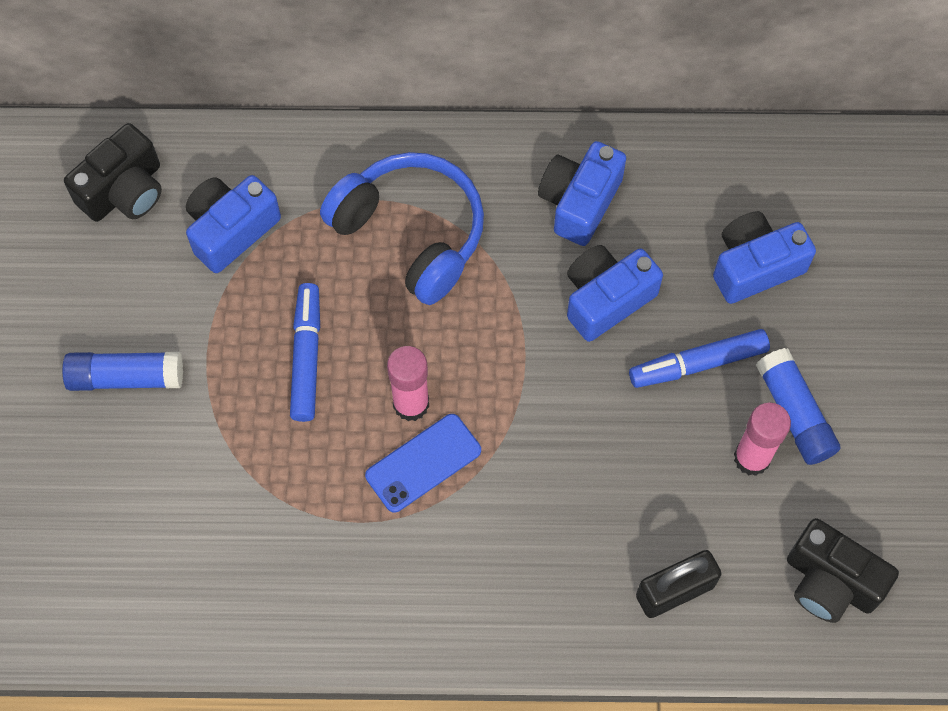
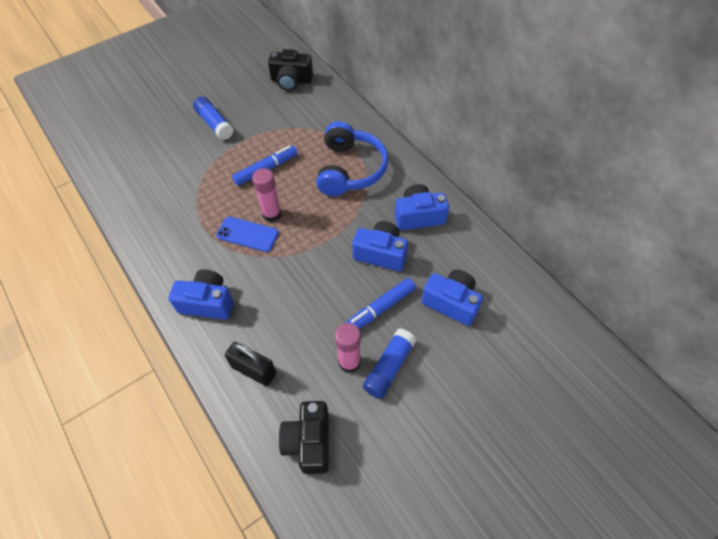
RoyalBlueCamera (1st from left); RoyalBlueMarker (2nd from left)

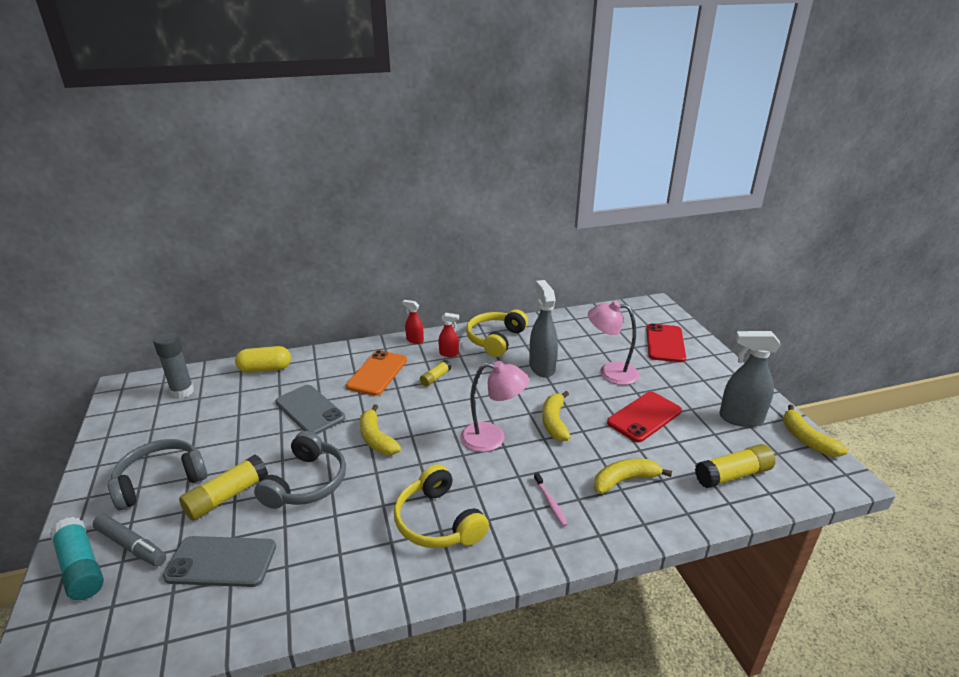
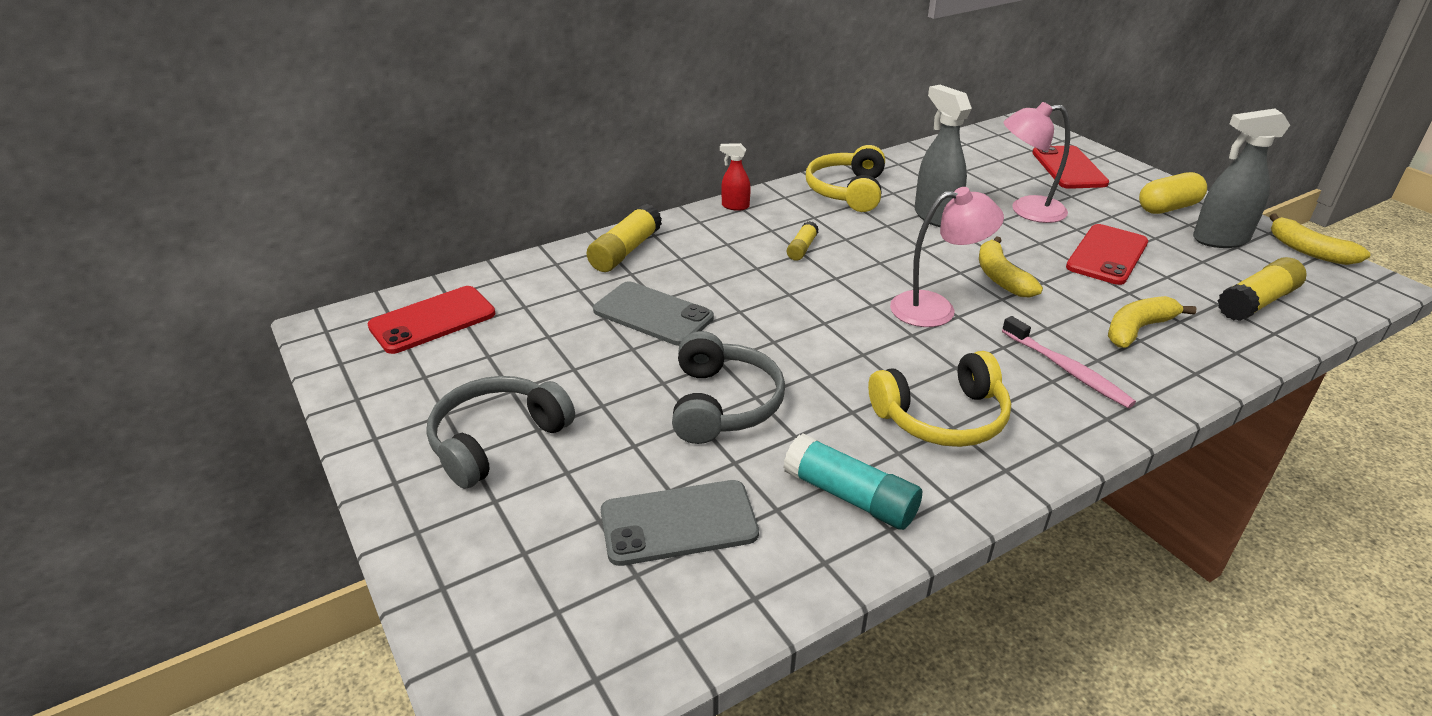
GrayMarker; OrangeColouredPhone; GoldenBananaFruit (1st from left in the first image); RedSprayCleaner (2nd from left in the first image); TurquoiseGlue; GoldenGlue (1st from left); GoldenPill; RedPhone (1st from left); GoldenHeadphones (2nd from left); RosePinkToothBrush

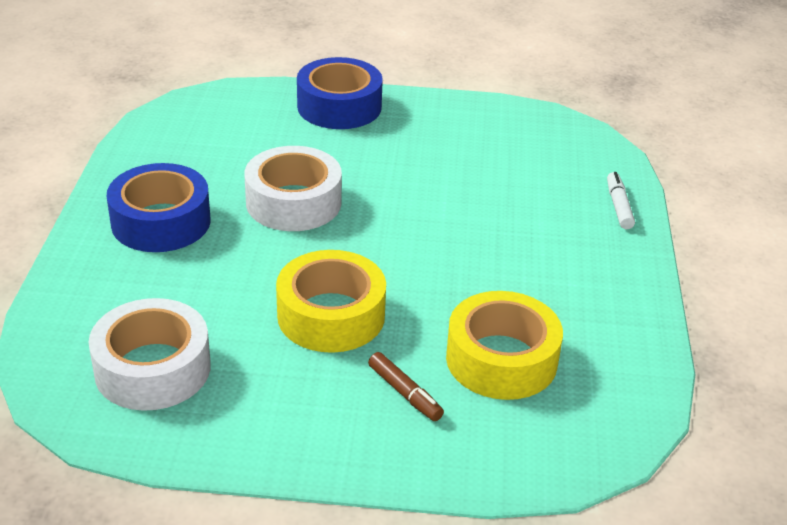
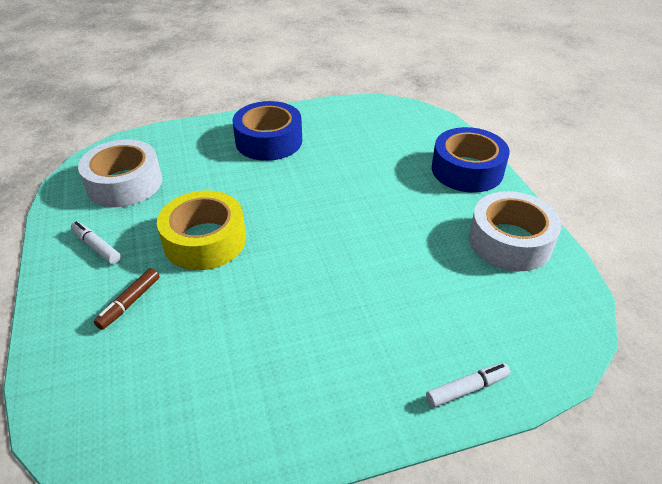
GoldenStickyTape (2nd from left in the first image); PureWhiteMarker (1st from left); PureWhiteStickyTape (2nd from left)

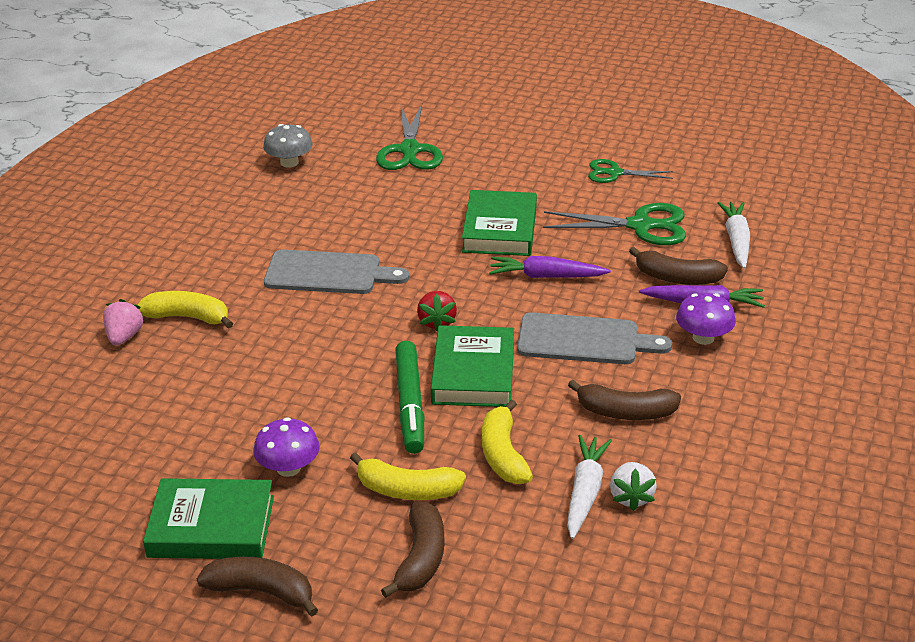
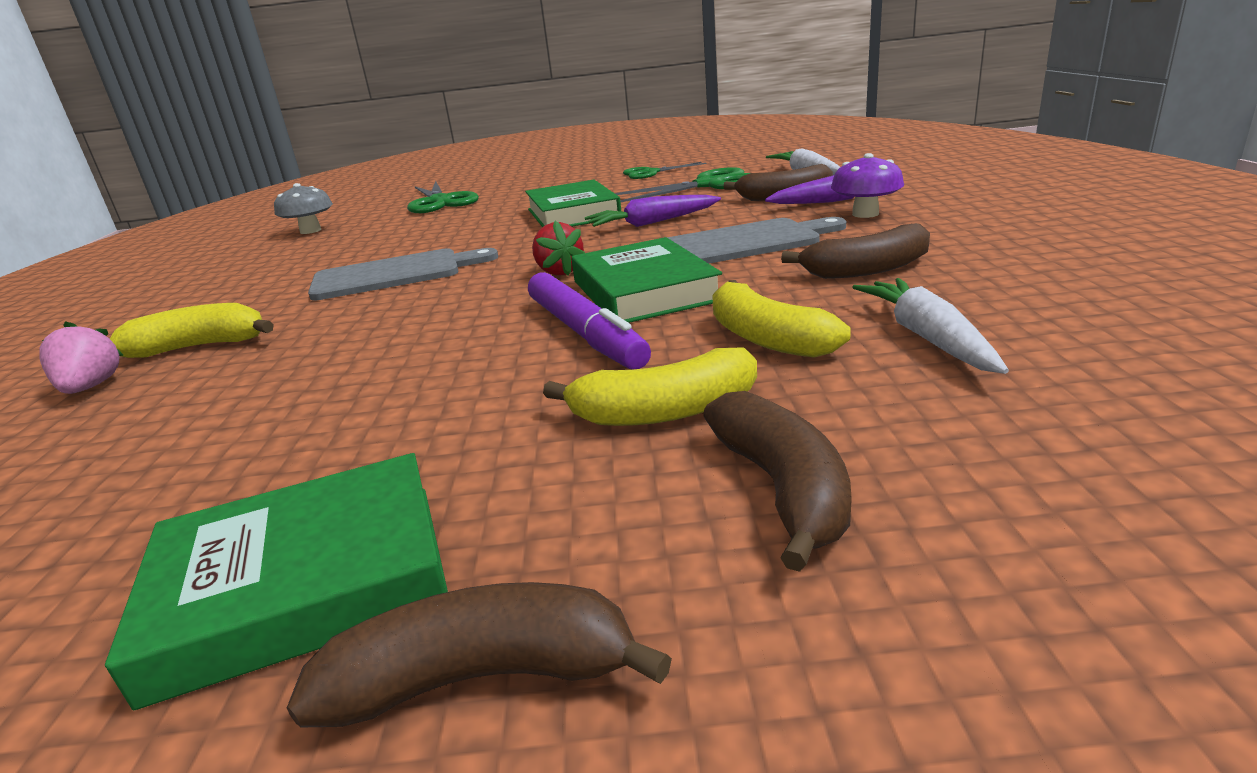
PurpleToadstool (1st from left in the first image); PureWhiteBerry; PurpleMarker

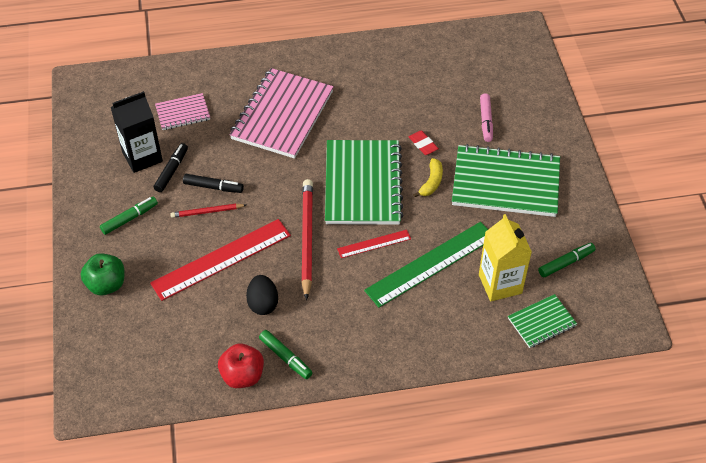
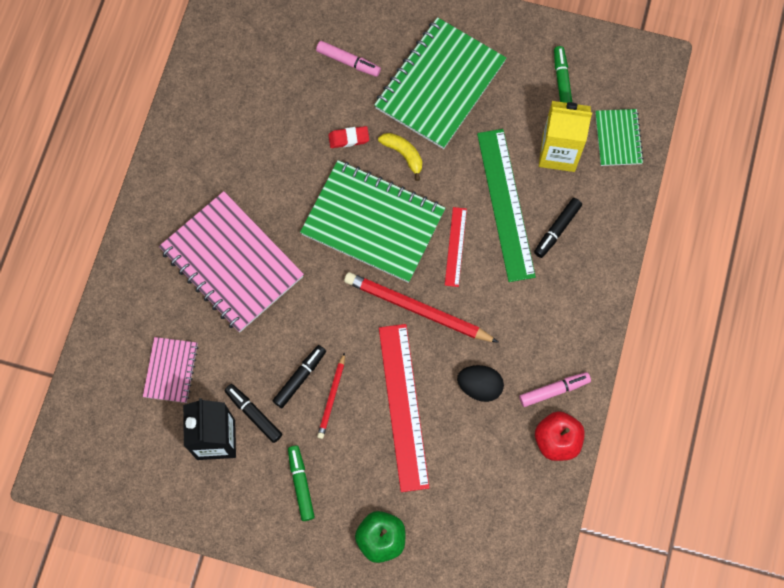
EbonyMarker (3rd from left); RosePinkMarker (2nd from left)

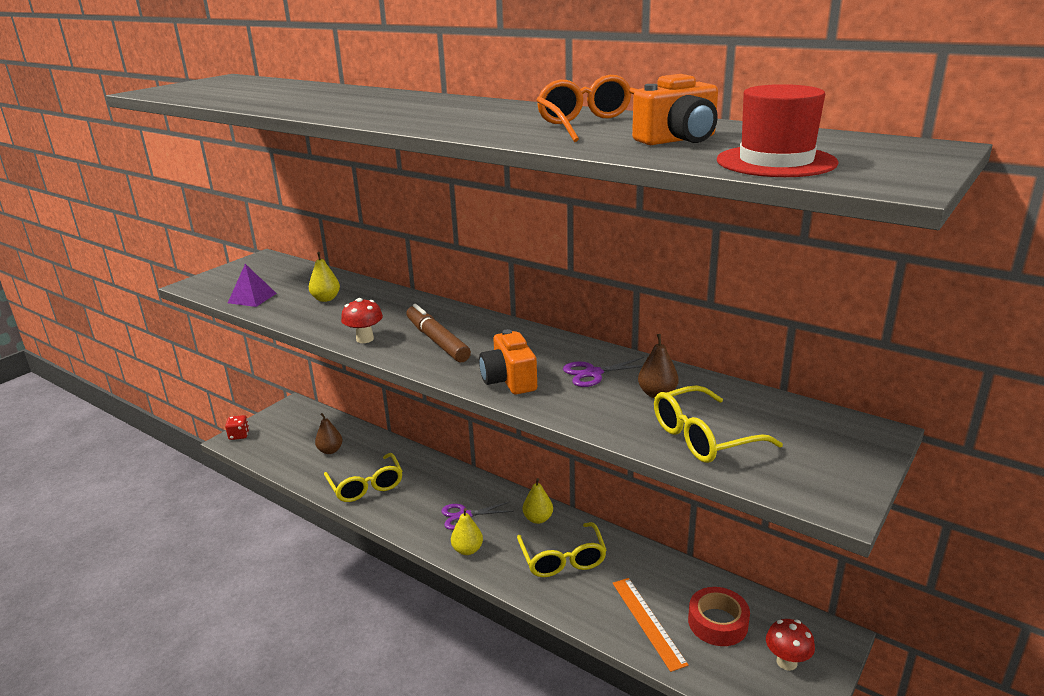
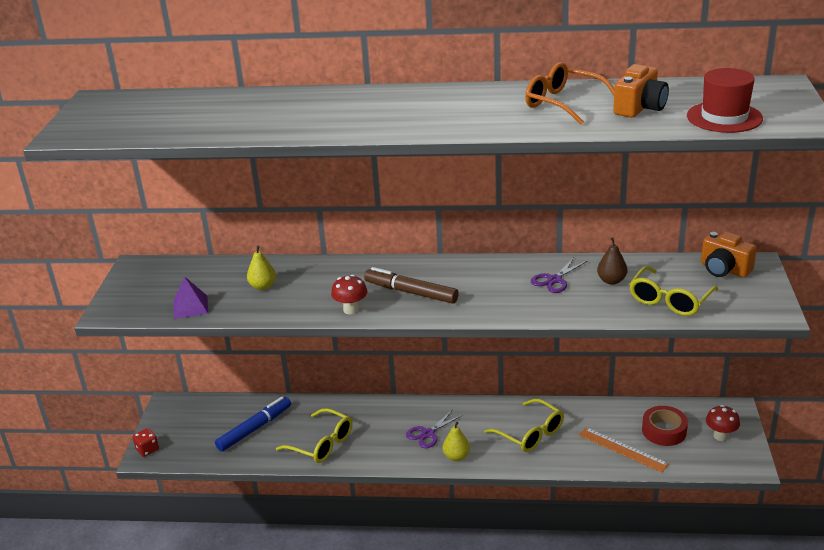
GoldenToyPear (3rd from left in the first image); OrangeColouredCamera (2nd from left); RoyalBlueMarker

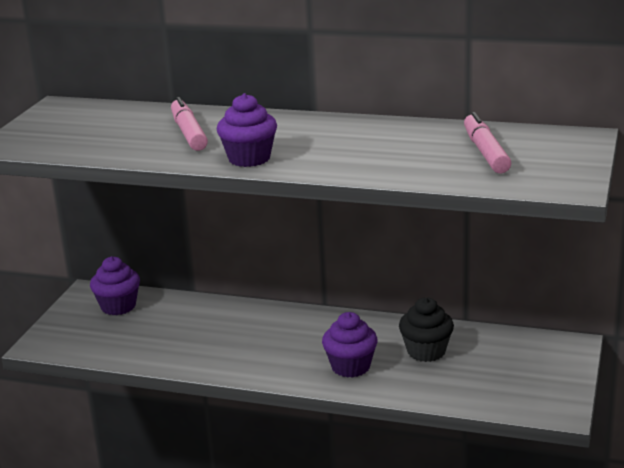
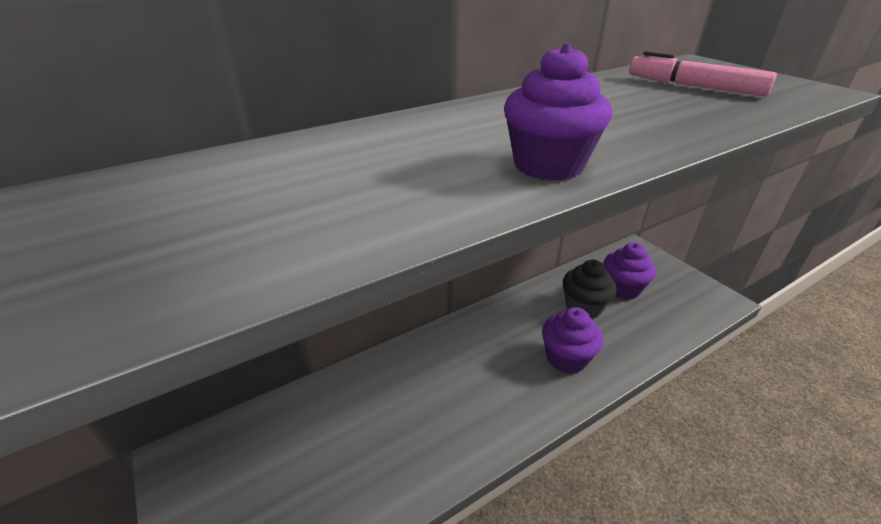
RosePinkMarker (1st from left in the first image); PurpleFairyCake (3rd from left)

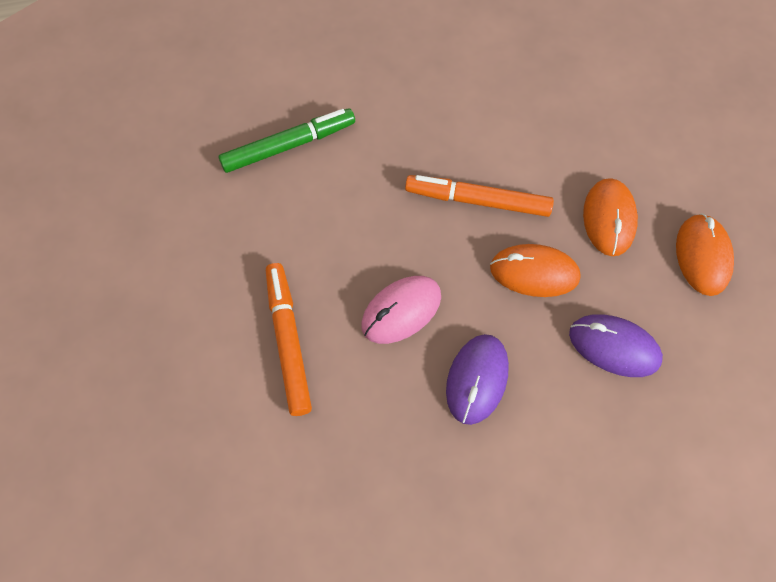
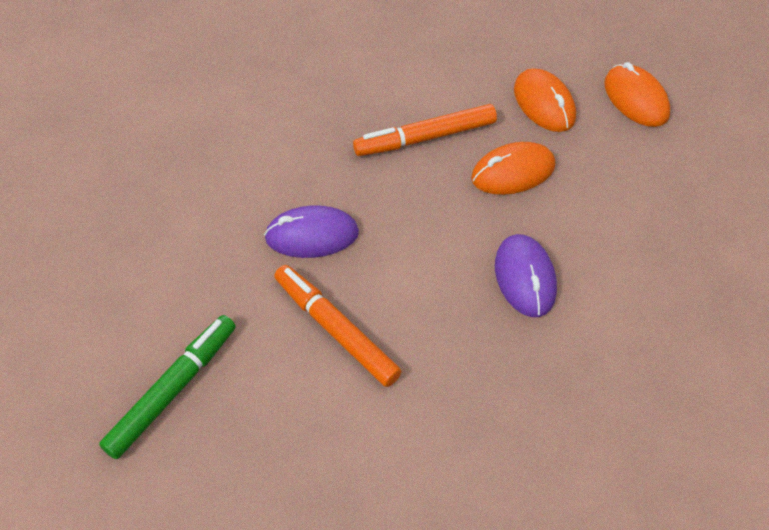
RosePinkMouse; GreenMarker; PurpleMouse (1st from left)

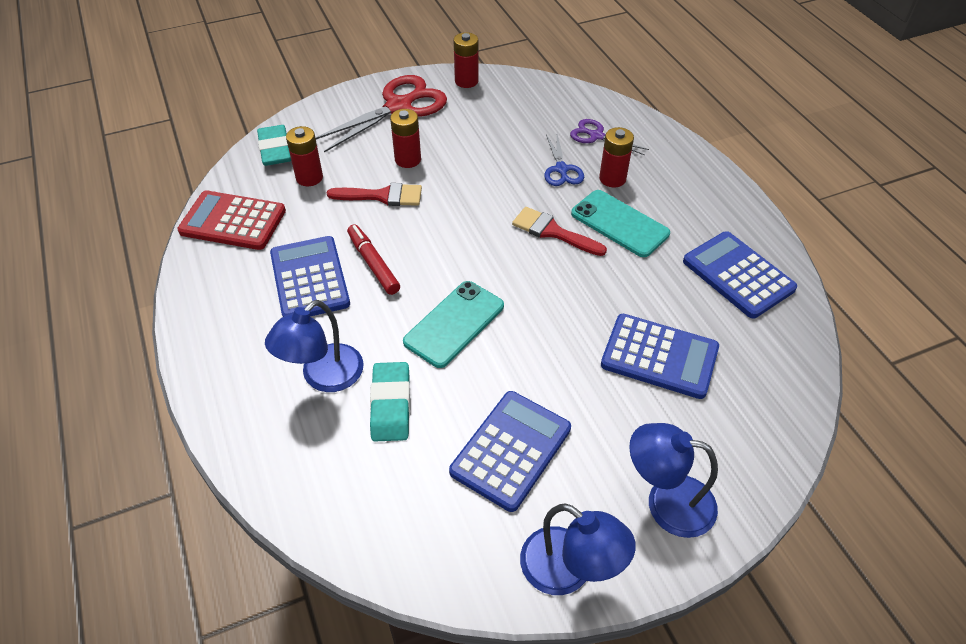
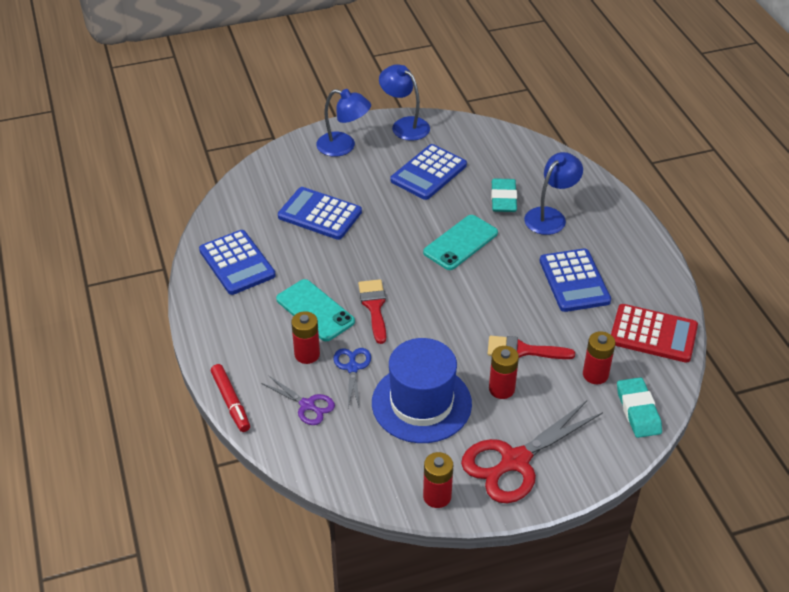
RoyalBlueTopHat; RedMarker; RedPaintbrush (1st from left)

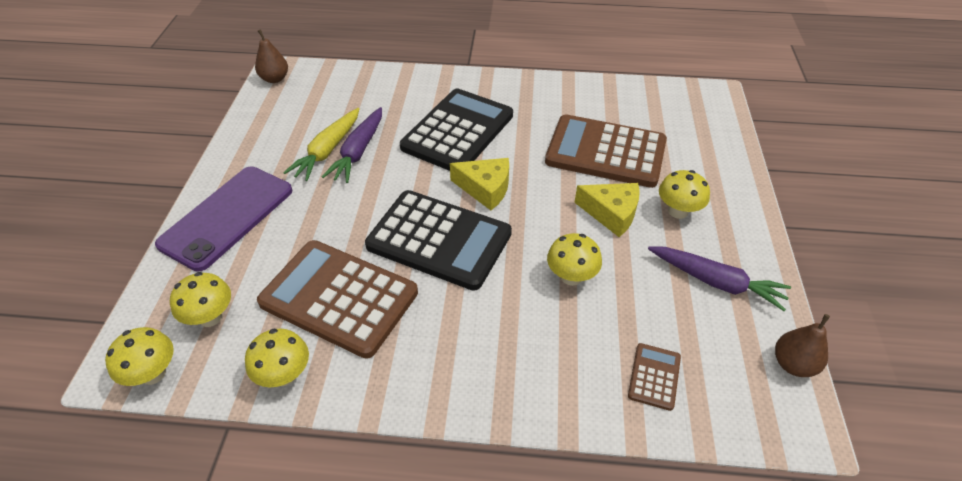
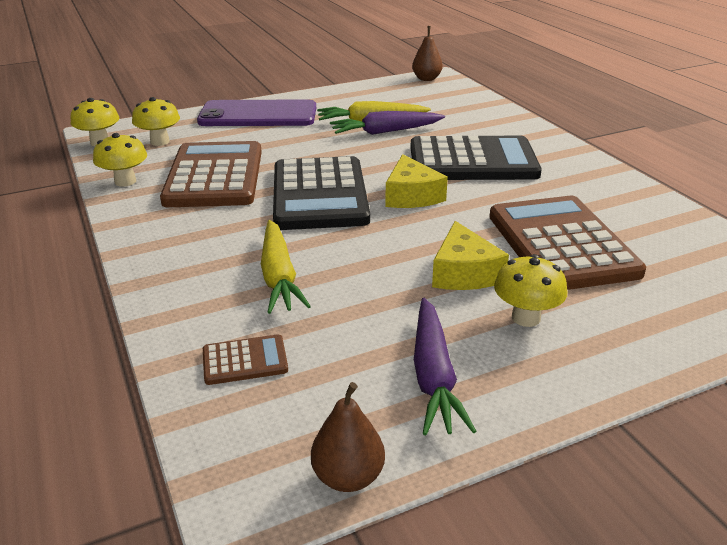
GoldenToadstool (4th from left in the first image); GoldenCarrot (1st from left)

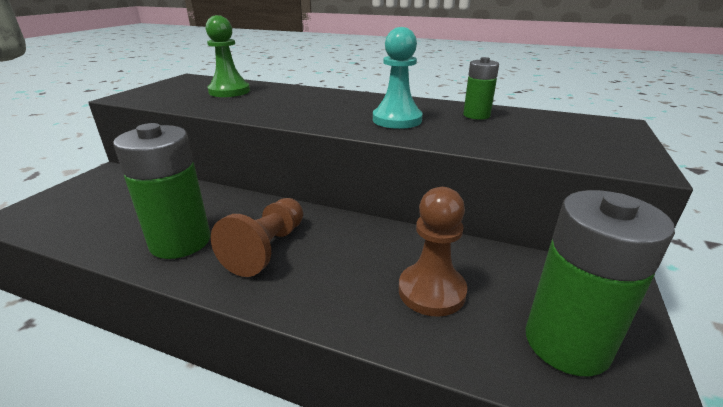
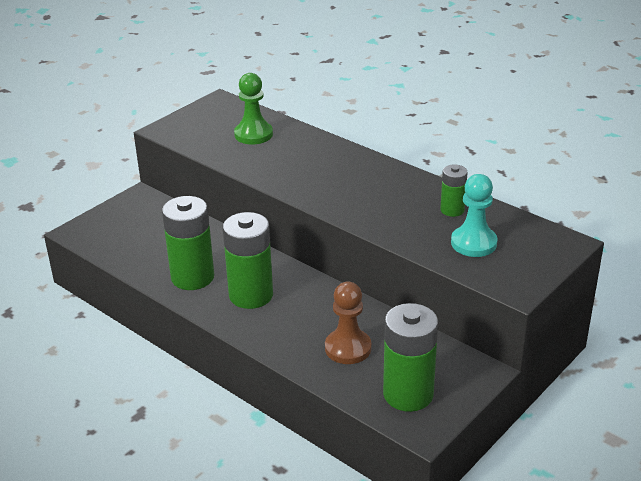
TurquoiseGamePawn; GreenPowerCell (2nd from left)

